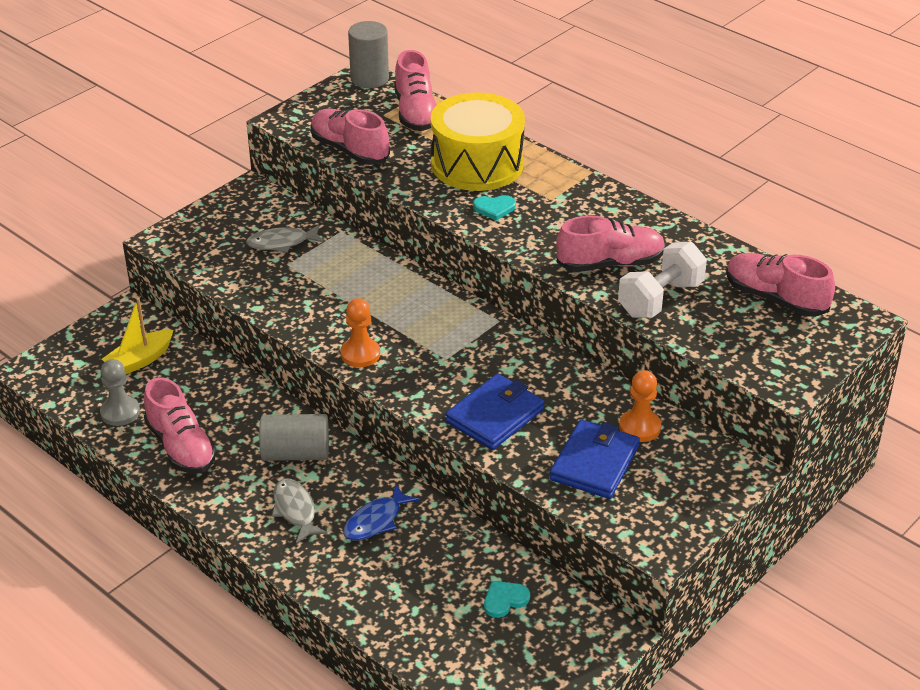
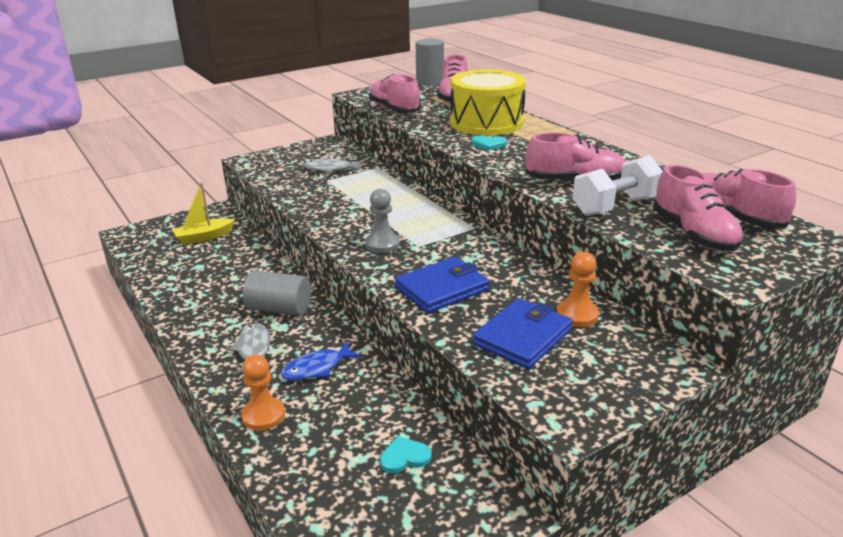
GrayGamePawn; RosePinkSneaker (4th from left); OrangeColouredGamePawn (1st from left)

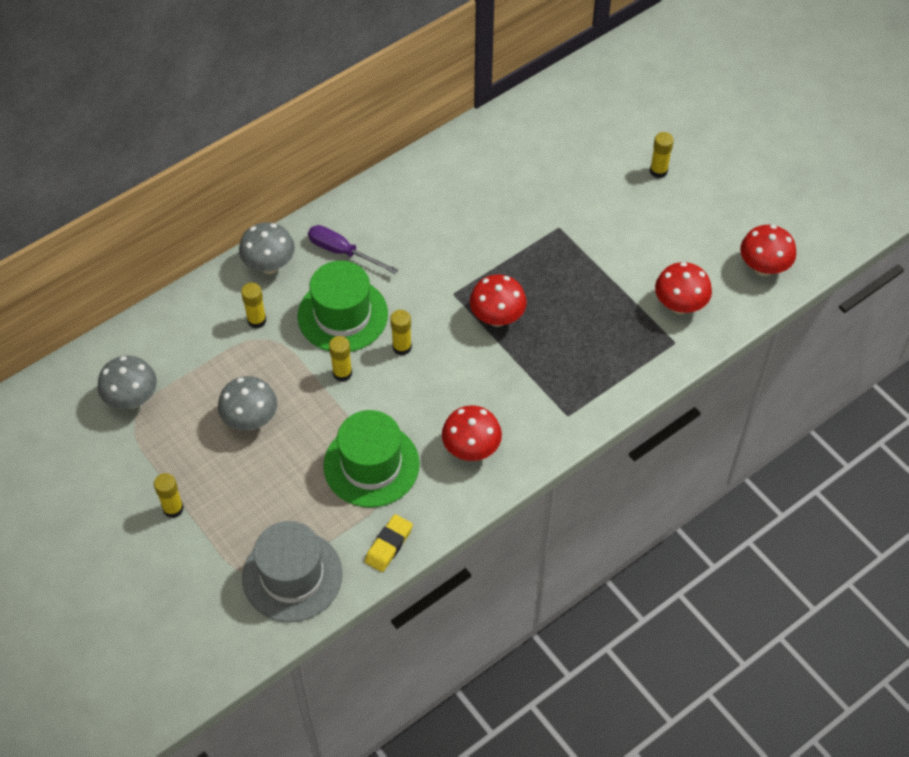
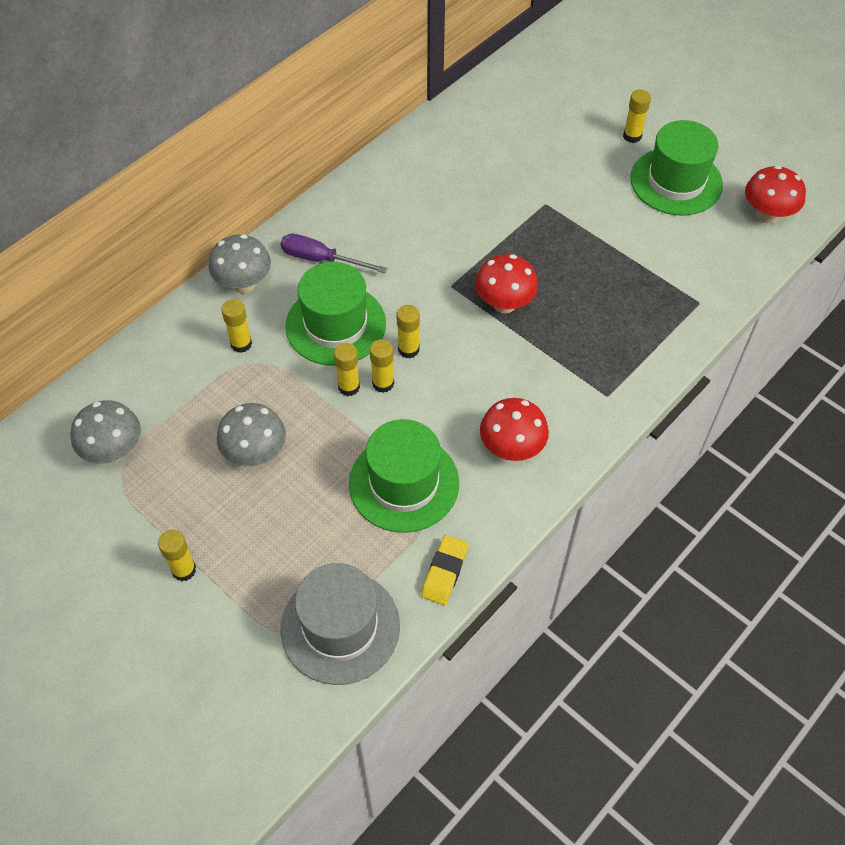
RedToadstool (3rd from left in the first image); GoldenGlue (4th from left); GreenTopHat (3rd from left)

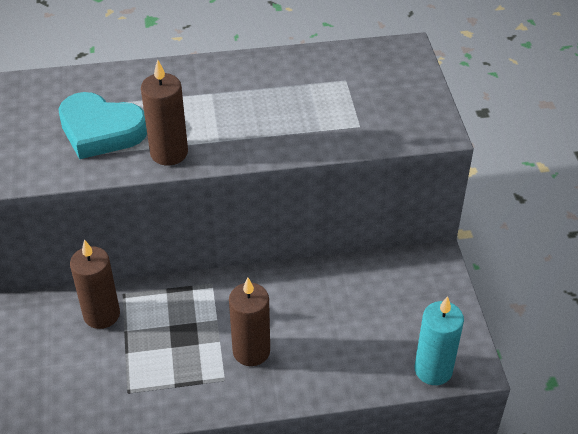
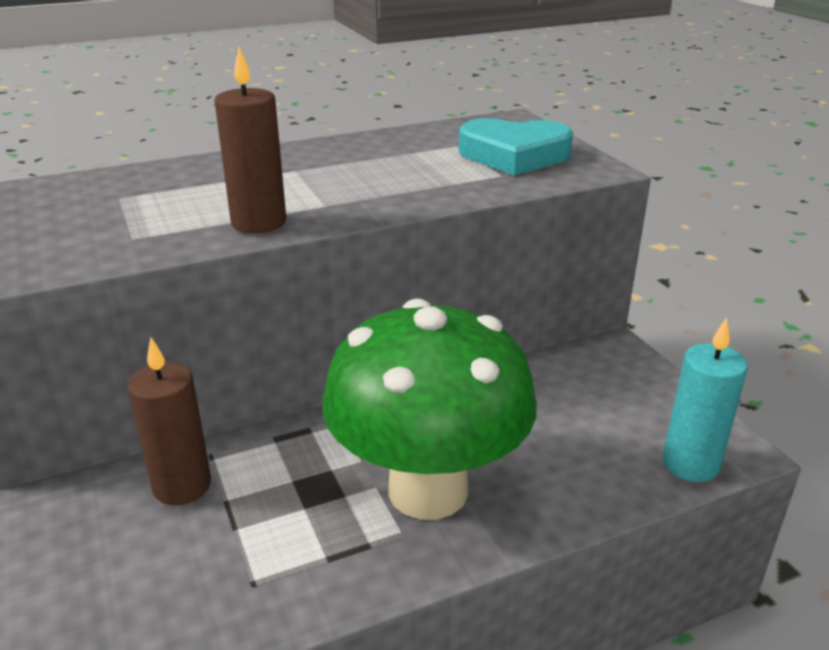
TurquoiseHeartShape; GreenToadstool

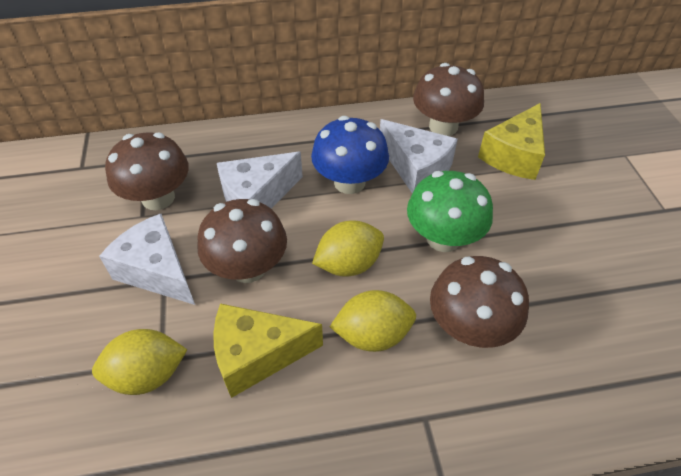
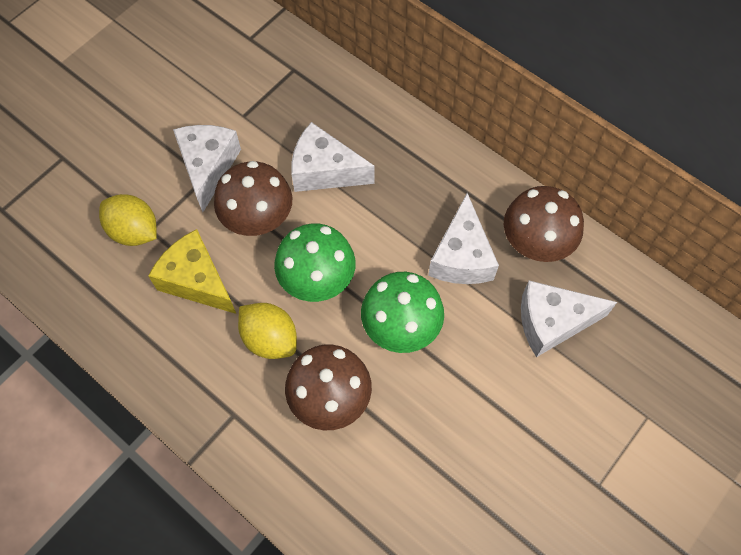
BrownToadstool (1st from left in the first image); RoyalBlueToadstool; GreenToadstool (1st from left); PureWhitePieceOfCheese (4th from left)

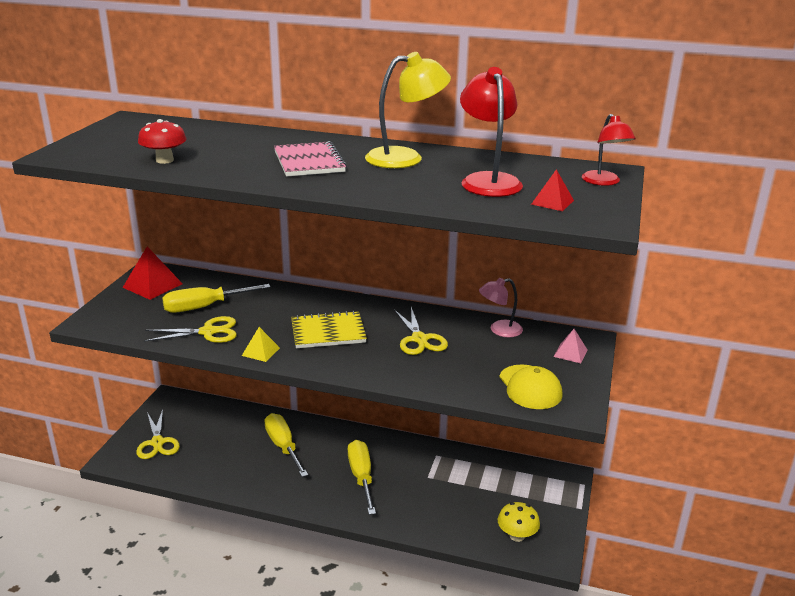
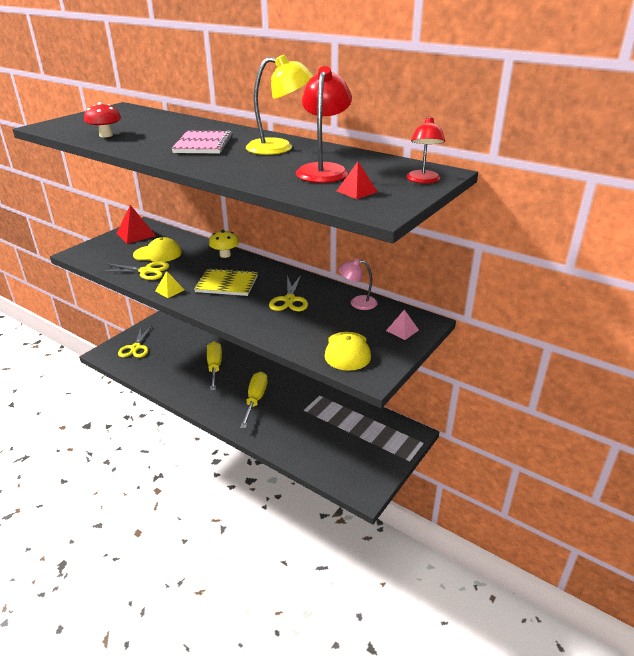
GoldenToadstool; GoldenPeakedCap (1st from left)

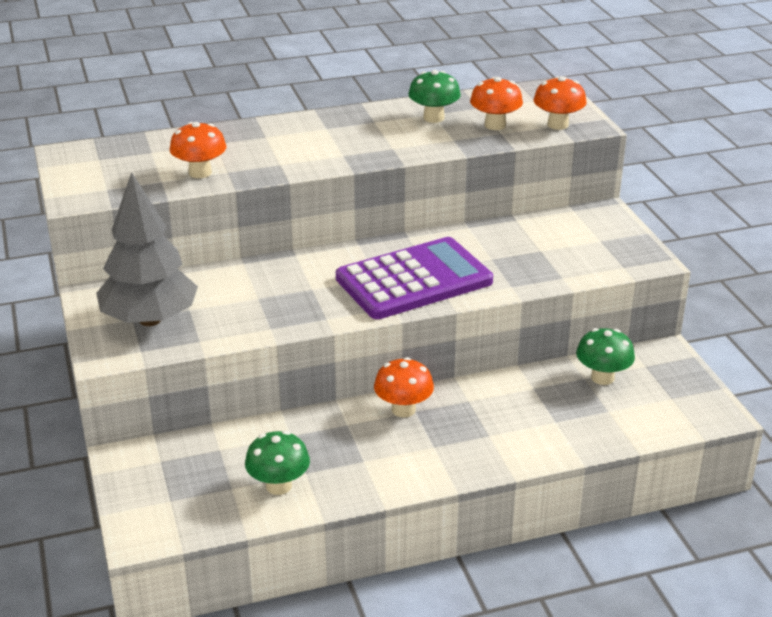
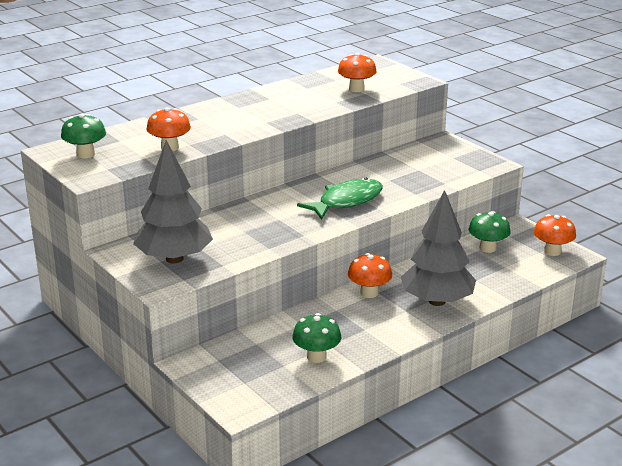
GrayToyTree (2nd from left); GreenToadstool (1st from left); OrangeColouredToadstool (4th from left); GreenFishFigure

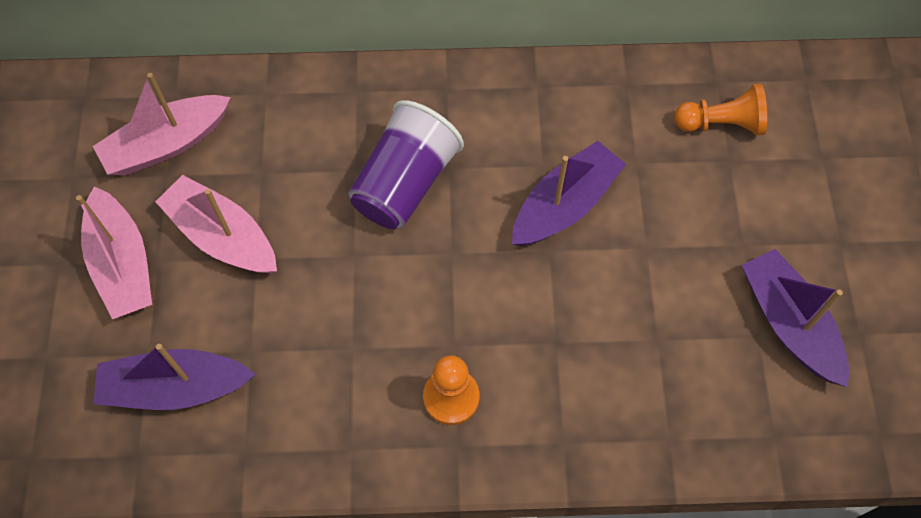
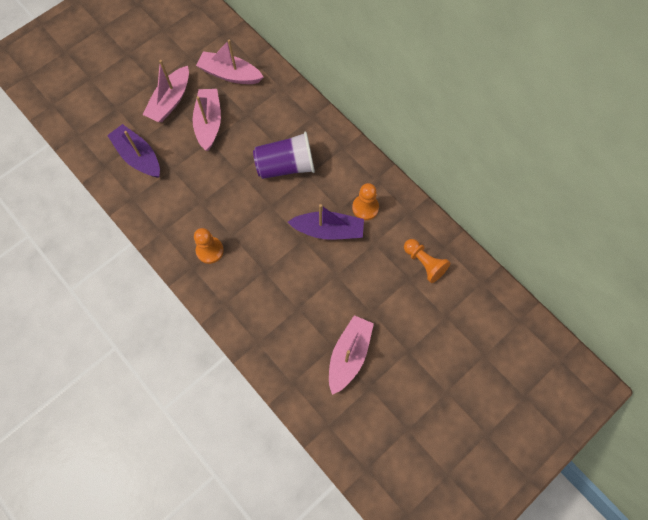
OrangeColouredGamePawn (2nd from left); RosePinkBoat (4th from left)

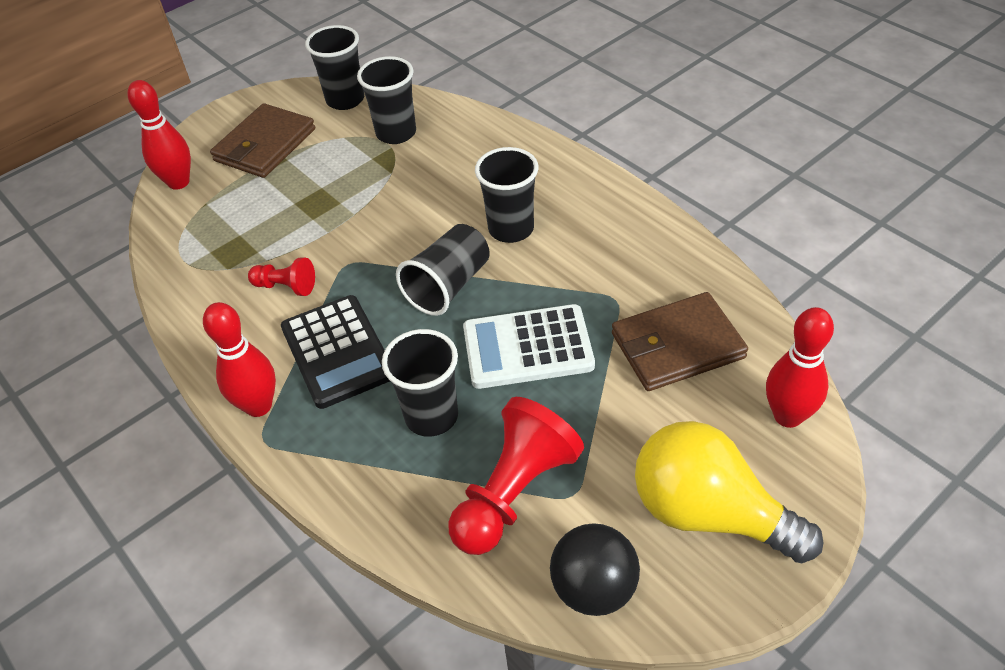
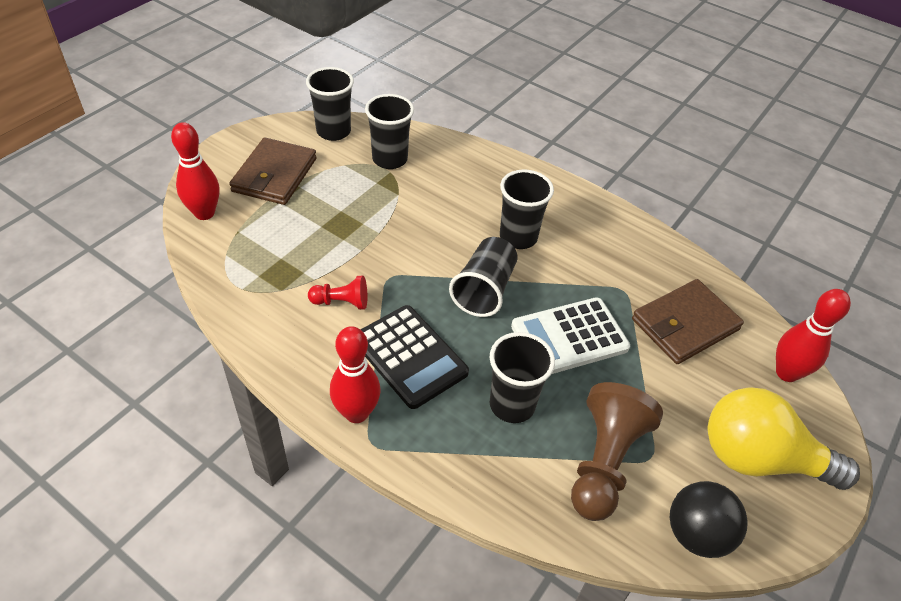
BrownGamePawn

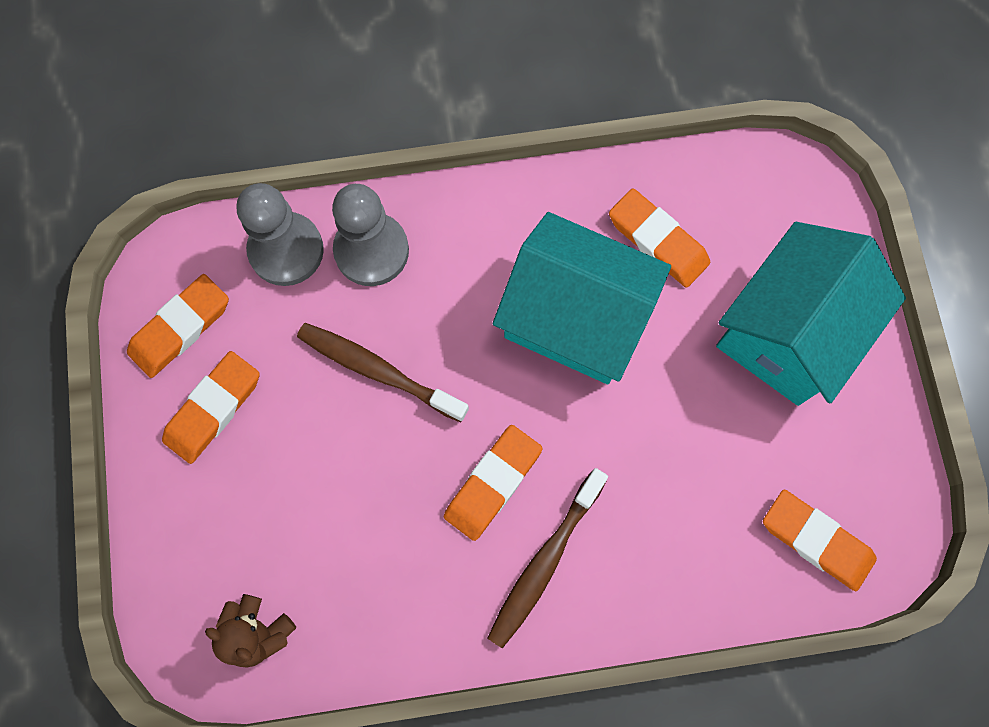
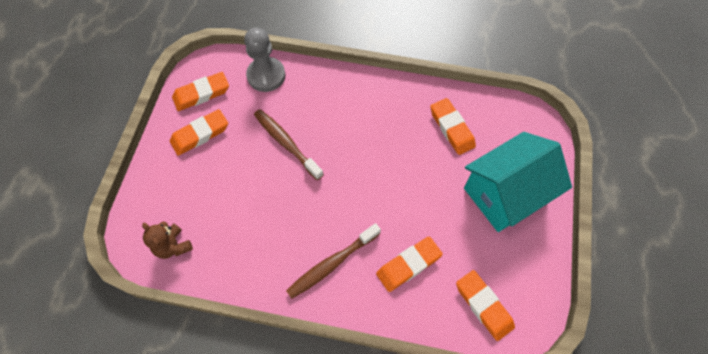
GrayGamePawn (2nd from left in the first image); TurquoiseToyHouse (1st from left in the first image); OrangeColouredPencilEraser (3rd from left)

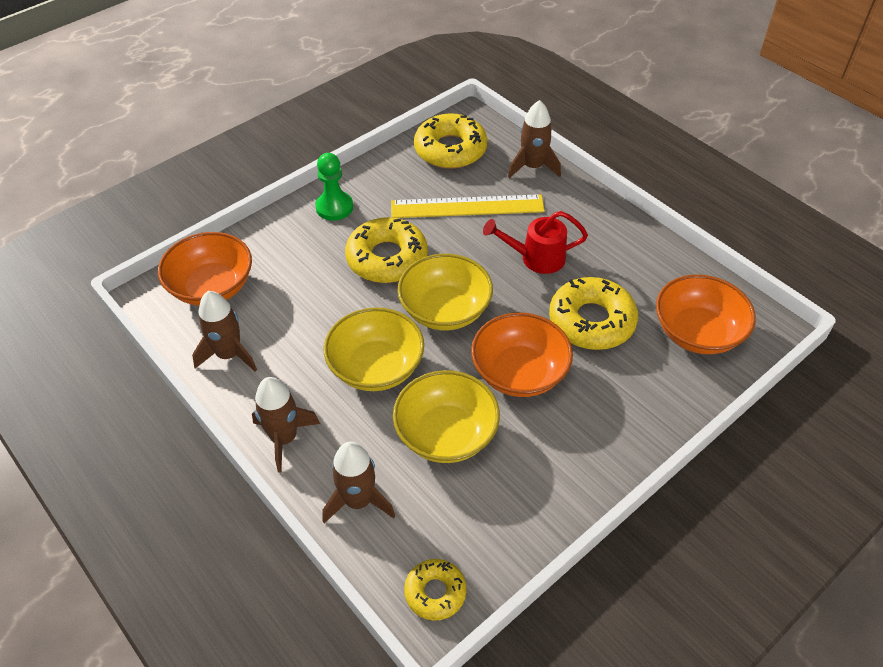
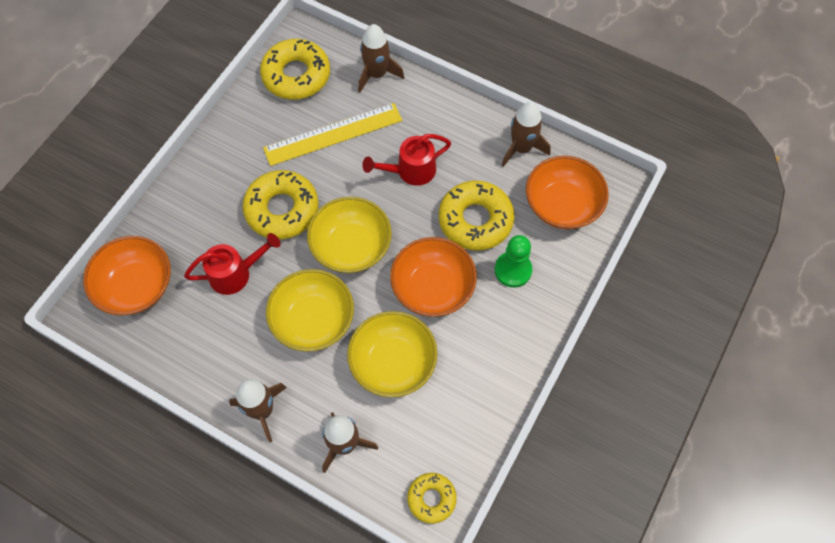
RedWateringPot (1st from left); BrownSpaceship (4th from left); GreenGamePawn

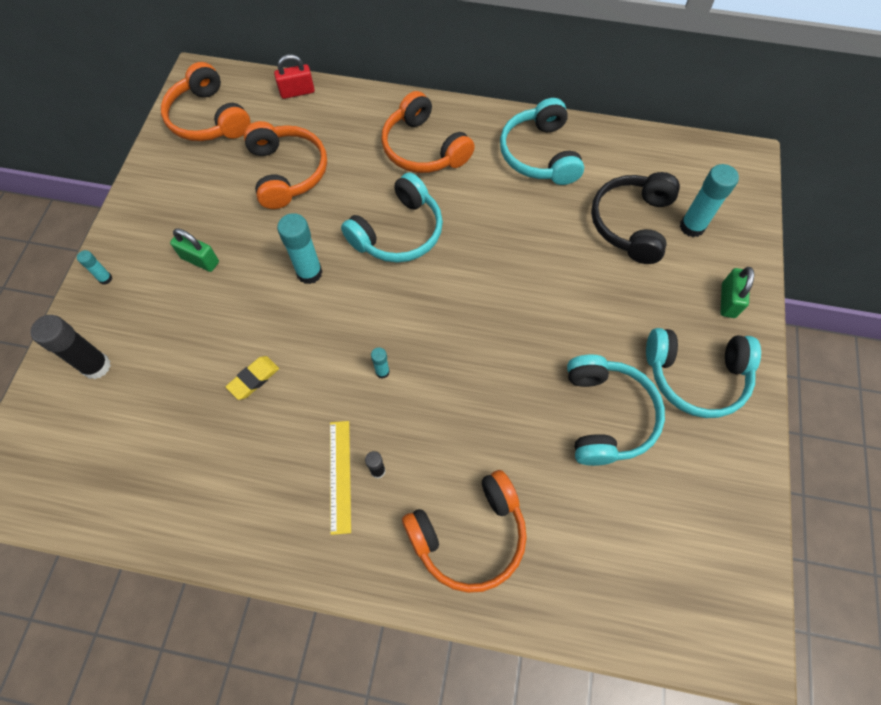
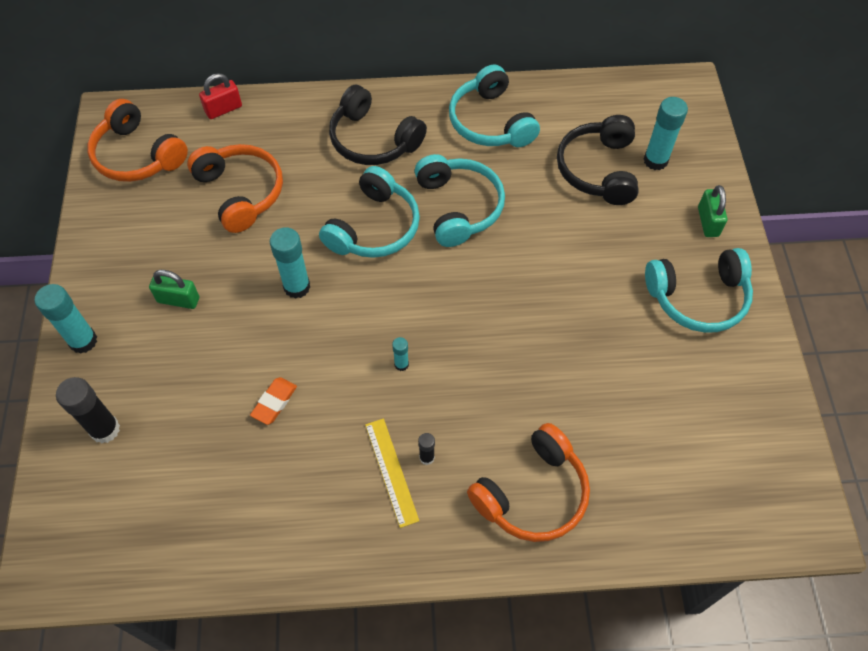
TurquoiseHeadphones (2nd from left); OrangeColouredPencilEraser; EbonyHeadphones (1st from left); TurquoiseGlue (1st from left)

